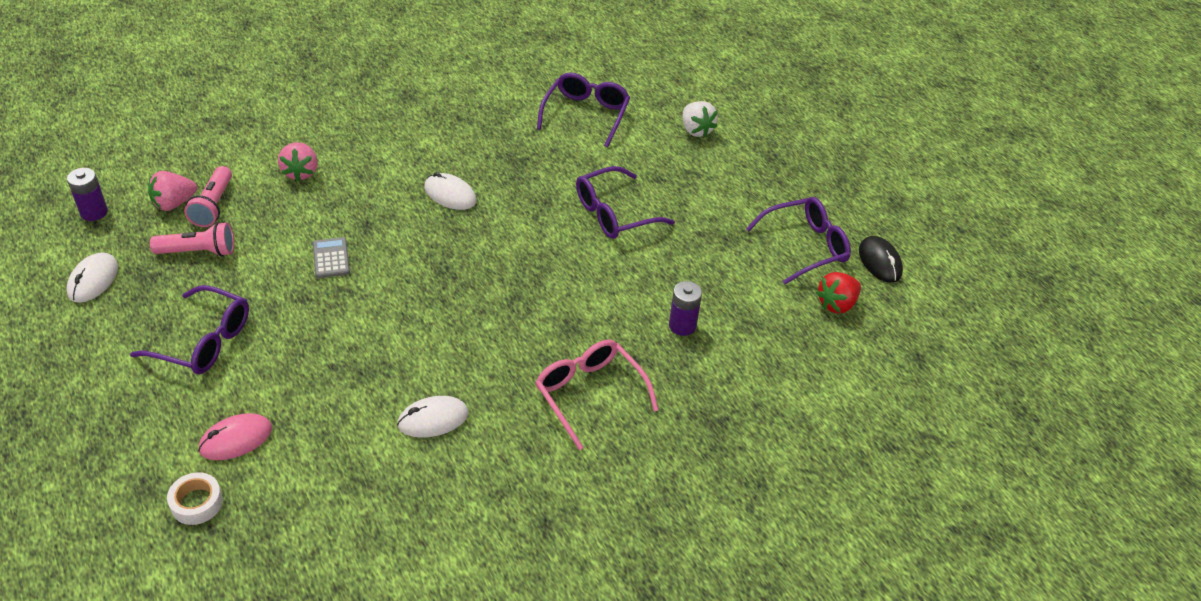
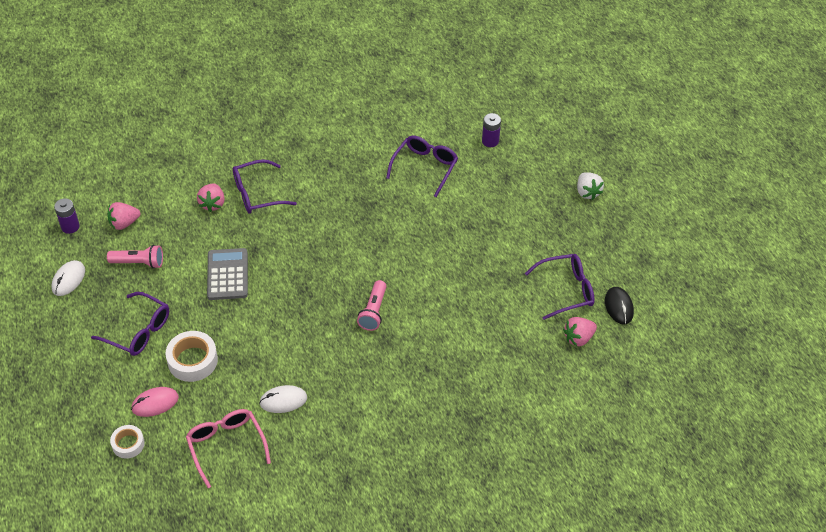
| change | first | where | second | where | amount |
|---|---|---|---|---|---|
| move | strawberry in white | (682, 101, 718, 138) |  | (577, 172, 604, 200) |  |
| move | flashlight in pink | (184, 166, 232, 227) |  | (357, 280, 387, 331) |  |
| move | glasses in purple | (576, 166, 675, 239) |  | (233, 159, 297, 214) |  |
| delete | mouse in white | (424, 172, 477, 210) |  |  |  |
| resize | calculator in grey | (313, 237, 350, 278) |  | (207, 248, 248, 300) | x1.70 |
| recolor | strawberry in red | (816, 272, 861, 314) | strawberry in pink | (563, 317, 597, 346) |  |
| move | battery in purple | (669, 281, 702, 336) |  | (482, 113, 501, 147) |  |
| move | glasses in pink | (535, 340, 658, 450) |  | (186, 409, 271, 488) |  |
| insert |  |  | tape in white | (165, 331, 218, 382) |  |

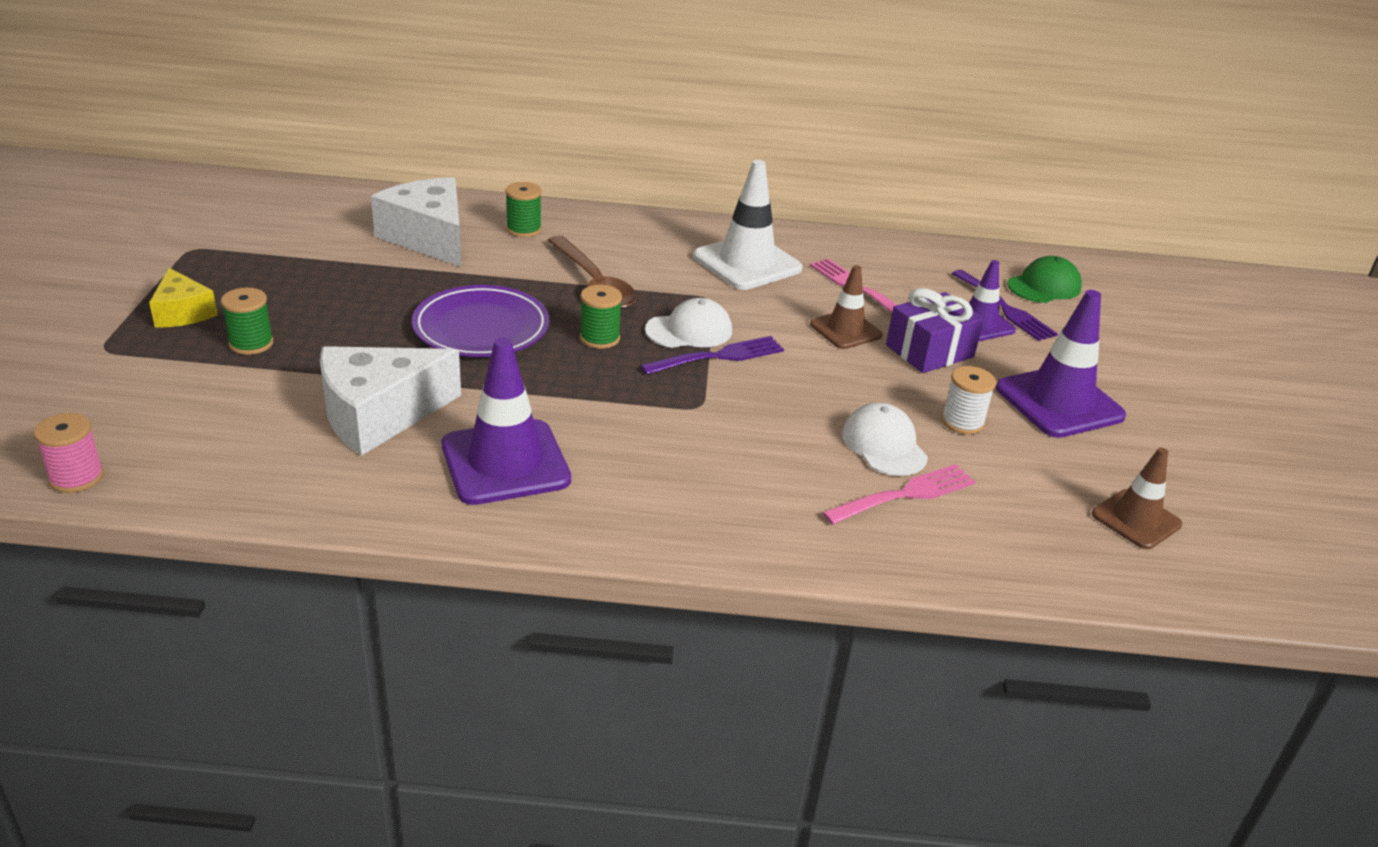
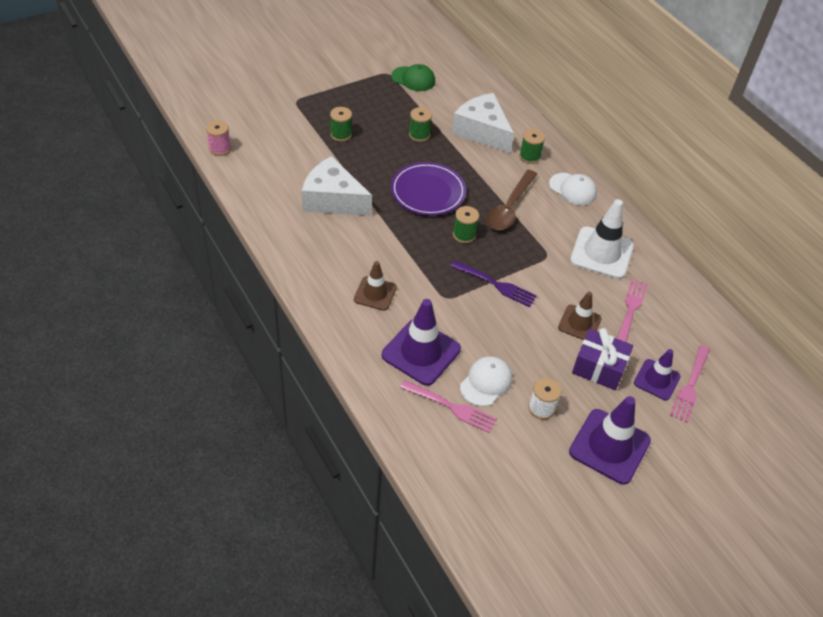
| change | first | where | second | where | amount |
|---|---|---|---|---|---|
| rotate | cheese in white | (371, 177, 461, 267) |  | (452, 93, 514, 153) | 60 degrees counterclockwise |
| move | cap in green | (1007, 256, 1082, 303) |  | (391, 64, 435, 91) |  |
| delete | cheese in yellow | (149, 268, 218, 328) |  |  |  |
| recolor | fork in purple | (952, 270, 1058, 341) | fork in pink | (670, 345, 710, 422) |  |
| move | cap in white | (645, 298, 732, 348) |  | (549, 173, 597, 205) |  |
| move | traffic cone in purple | (442, 338, 571, 505) |  | (381, 299, 461, 386) |  |
| move | traffic cone in brown | (1092, 448, 1182, 549) |  | (354, 261, 397, 311) |  |
| insert |  |  | spool in green | (409, 107, 432, 142) |  |

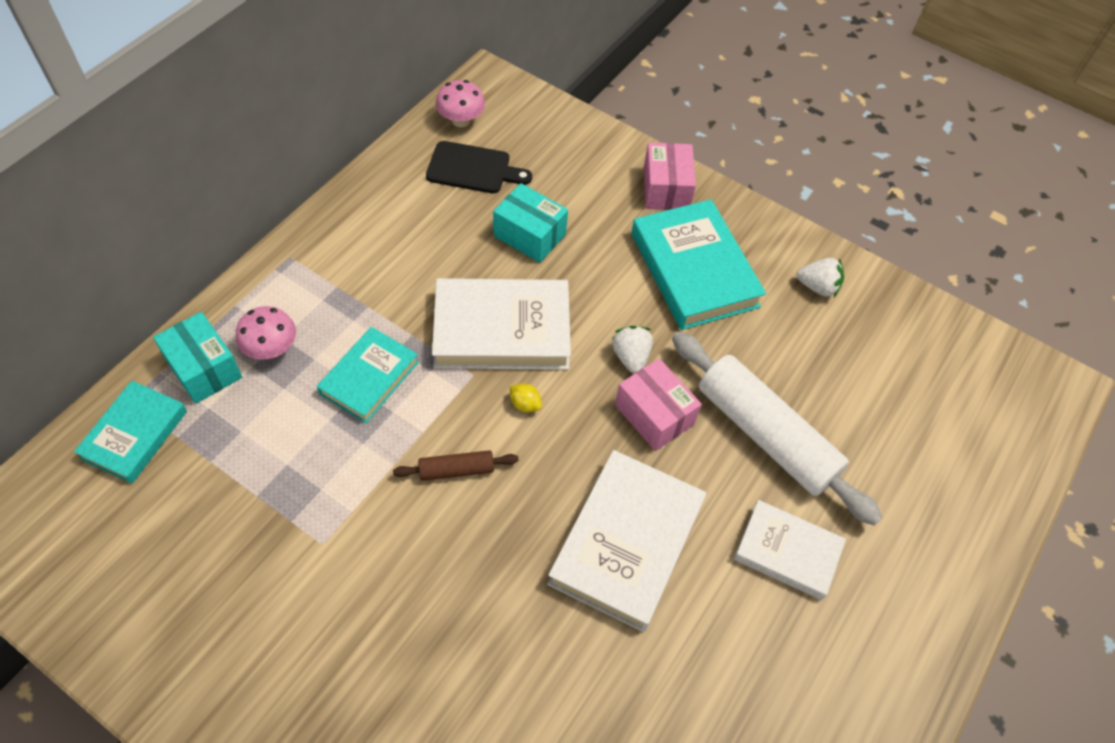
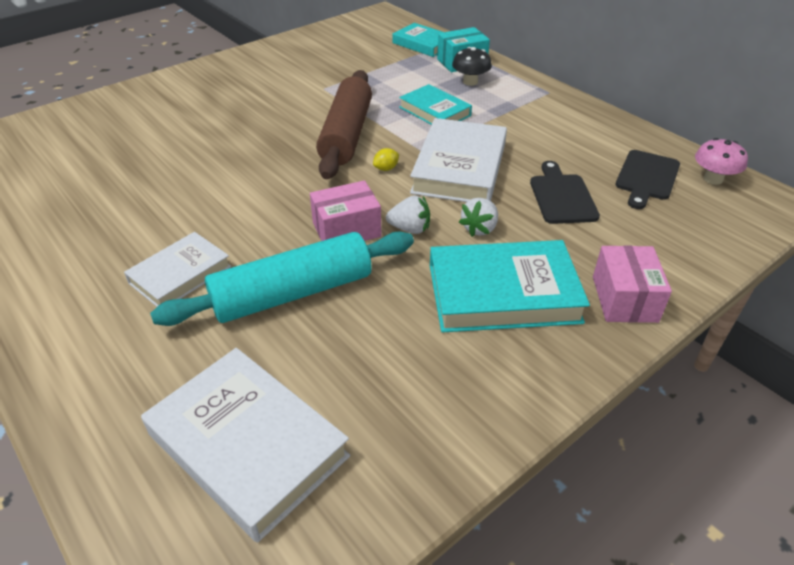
| change | first | where | second | where | amount |
|---|---|---|---|---|---|
| rotate | box in pink | (643, 142, 696, 210) |  | (593, 245, 672, 323) | 75 degrees clockwise |
| replace | box in turquoise | (493, 183, 568, 263) | cutting board in black | (530, 161, 600, 224) |  |
| move | strawberry in white | (797, 258, 844, 297) |  | (459, 198, 498, 237) |  |
| recolor | mushroom in pink | (236, 306, 296, 359) | mushroom in black | (452, 47, 492, 86) |  |
| recolor | rolling pin in white | (672, 332, 882, 526) | rolling pin in turquoise | (150, 231, 414, 326) |  |
| resize | rolling pin in brown | (393, 450, 519, 481) |  | (316, 70, 372, 179) | x2.25 |
| move | book in white | (547, 450, 706, 632) |  | (141, 348, 350, 543) |  |

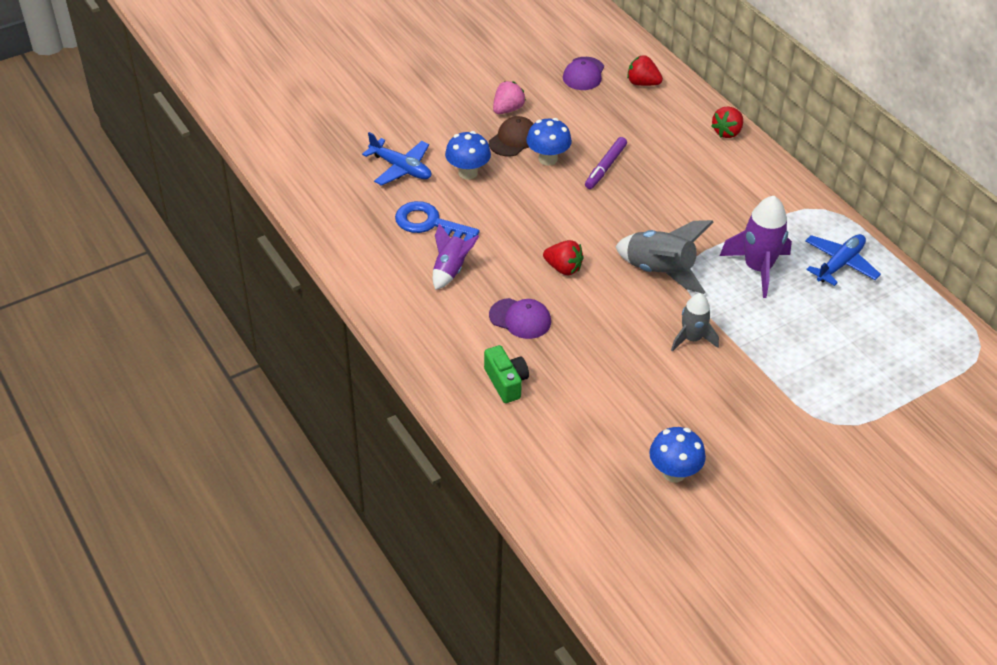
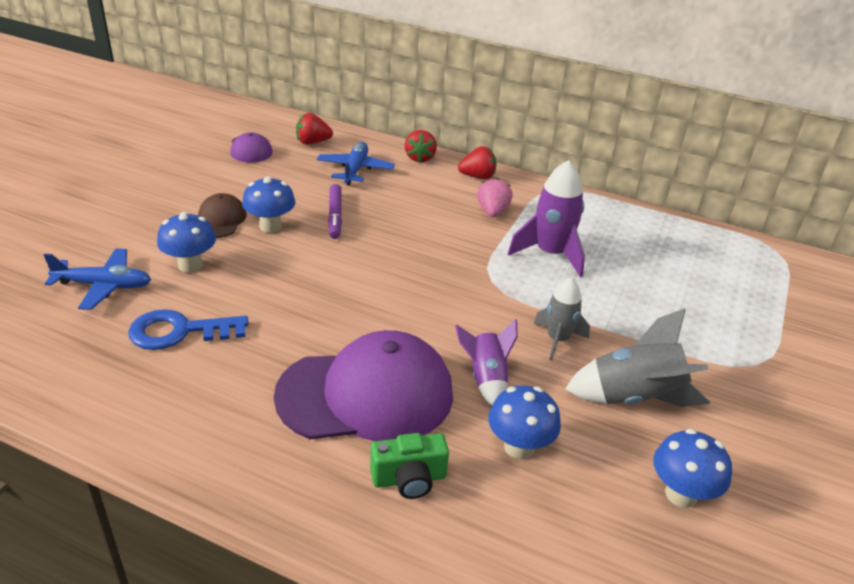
| change | first | where | second | where | amount |
|---|---|---|---|---|---|
| move | strawberry in pink | (493, 81, 526, 114) |  | (477, 178, 513, 217) |  |
| move | rocket in grey | (615, 220, 713, 294) |  | (565, 308, 710, 407) |  |
| move | rocket in purple | (433, 223, 479, 290) |  | (455, 319, 518, 405) |  |
| move | plane in blue | (805, 234, 881, 286) |  | (317, 142, 395, 185) |  |
| move | strawberry in red | (543, 240, 584, 275) |  | (458, 146, 497, 179) |  |
| resize | cap in purple | (489, 298, 551, 339) |  | (274, 330, 453, 441) | x2.10 |
| rotate | camera in green | (484, 345, 529, 403) |  | (370, 433, 449, 499) | 135 degrees clockwise |
| insert |  |  | mushroom in blue | (488, 385, 561, 459) |  |

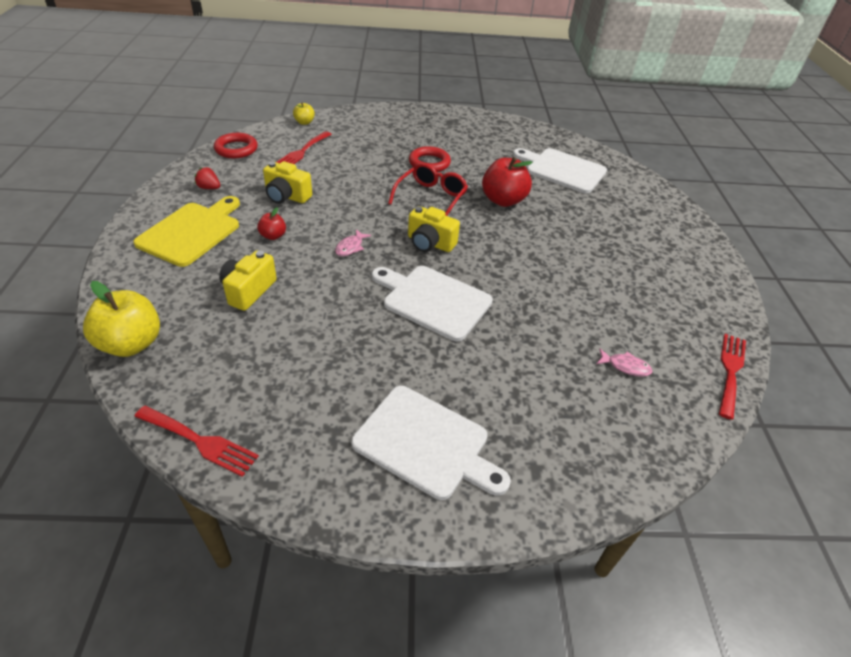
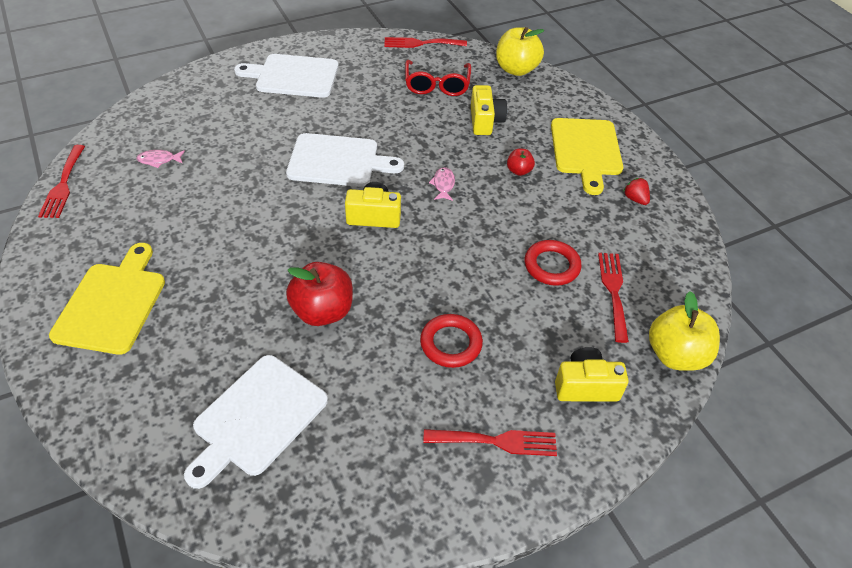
| change | first | where | second | where | amount |
|---|---|---|---|---|---|
| resize | apple in yellow | (293, 103, 315, 125) |  | (649, 291, 720, 371) | x1.96 |
| move | ring in red | (214, 133, 258, 158) |  | (525, 240, 582, 286) |  |
| rotate | cutting board in white | (513, 148, 607, 194) |  | (184, 355, 328, 489) | 120 degrees clockwise |
| move | camera in yellow | (263, 161, 312, 204) |  | (555, 347, 628, 402) |  |
| move | glasses in red | (388, 163, 468, 216) |  | (405, 60, 471, 96) |  |
| rotate | strawberry in red | (195, 167, 220, 189) |  | (623, 178, 650, 205) | 120 degrees counterclockwise |
| insert |  |  | cutting board in yellow | (49, 243, 165, 355) |  |
| insert |  |  | fork in red | (423, 429, 557, 456) |  |

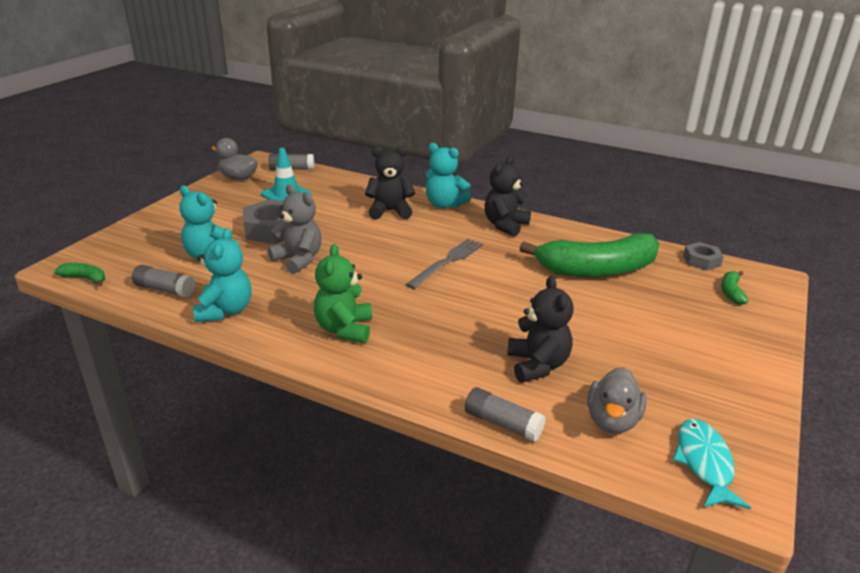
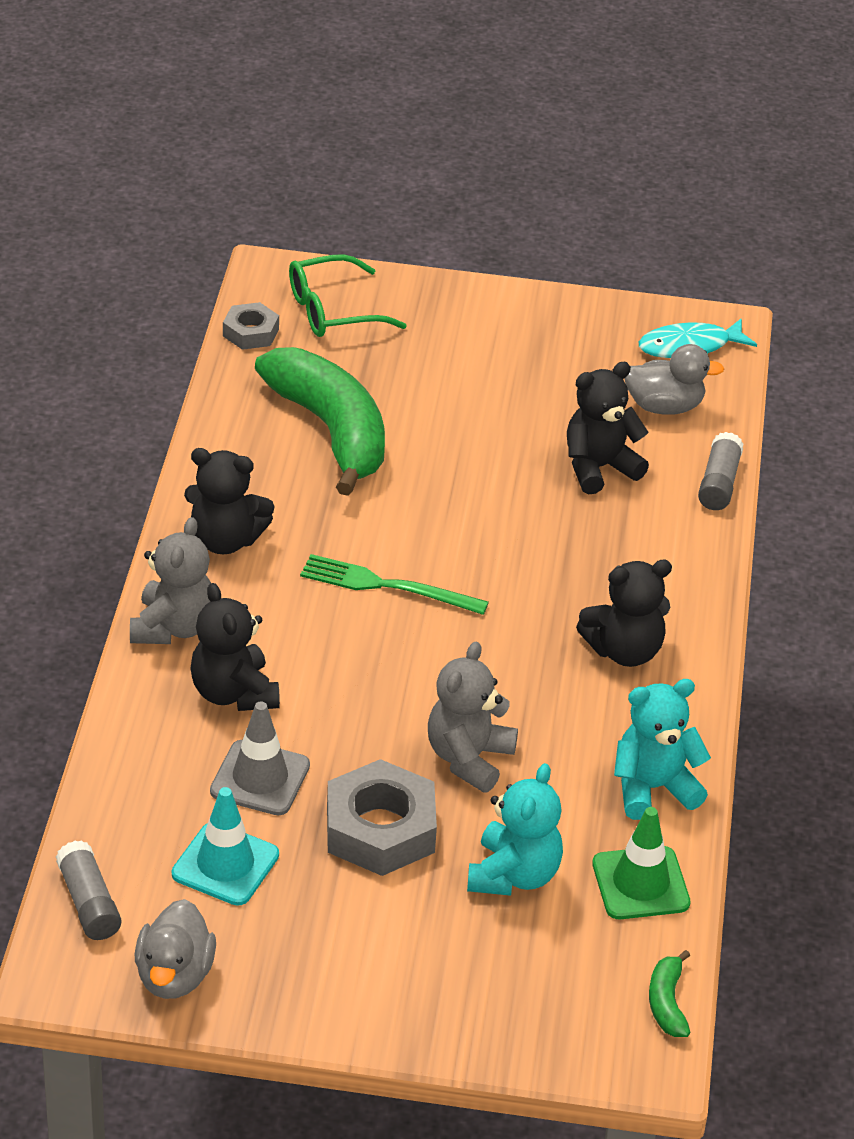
| change | first | where | second | where | amount |
|---|---|---|---|---|---|
| recolor | teddy bear in turquoise | (426, 143, 471, 209) | teddy bear in grey | (130, 517, 211, 644) |  |
| recolor | fork in grey | (405, 239, 483, 289) | fork in green | (300, 554, 489, 615) |  |
| recolor | teddy bear in green | (314, 244, 372, 343) | teddy bear in black | (576, 560, 672, 667) |  |
| replace | glue stick in grey | (132, 265, 195, 298) | traffic cone in green | (592, 807, 691, 919) |  |
| replace | banana in green | (721, 271, 748, 305) | glasses in green | (289, 254, 407, 337) |  |
| insert |  |  | traffic cone in grey | (210, 701, 310, 815) |  |

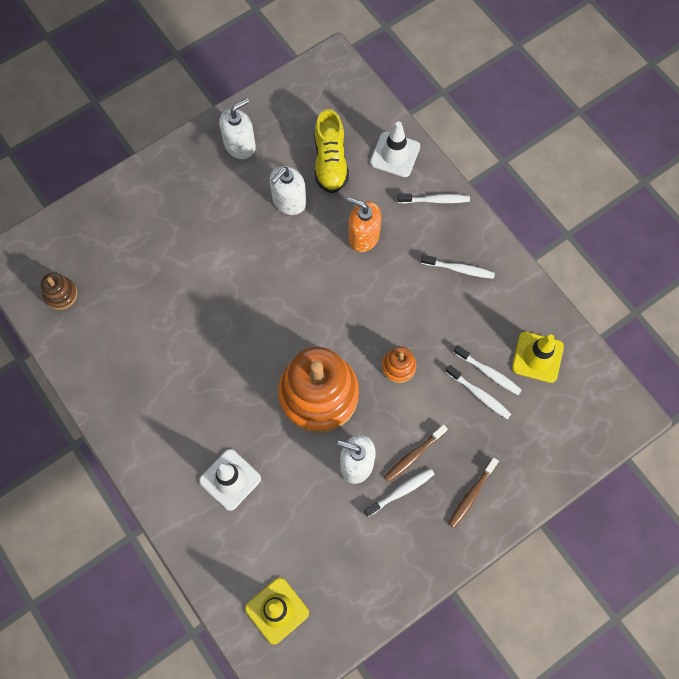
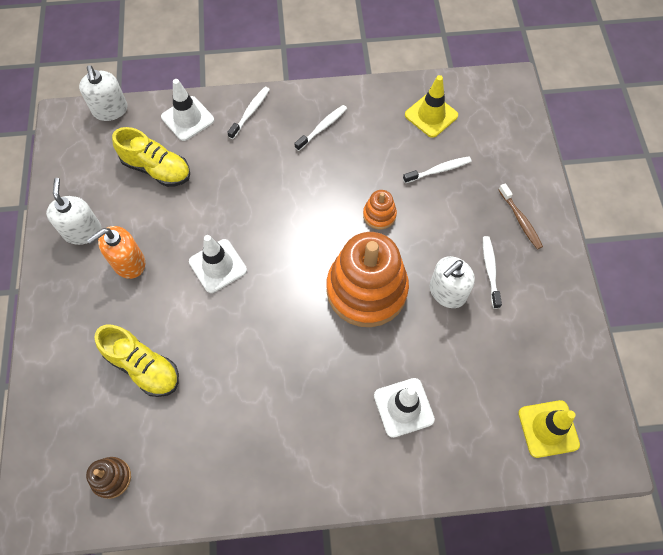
| change | first | where | second | where | amount |
|---|---|---|---|---|---|
| move | soap dispenser in white | (270, 166, 306, 215) |  | (79, 65, 128, 121) |  |
| move | soap dispenser in orange | (347, 197, 382, 252) |  | (87, 226, 145, 279) |  |
| delete | toothbrush in white | (454, 345, 522, 395) |  |  |  |
| delete | toothbrush in brown | (384, 424, 448, 482) |  |  |  |
| insert |  |  | traffic cone in white | (189, 235, 247, 293) |  |
| insert |  |  | shoe in yellow | (95, 325, 179, 397) |  |

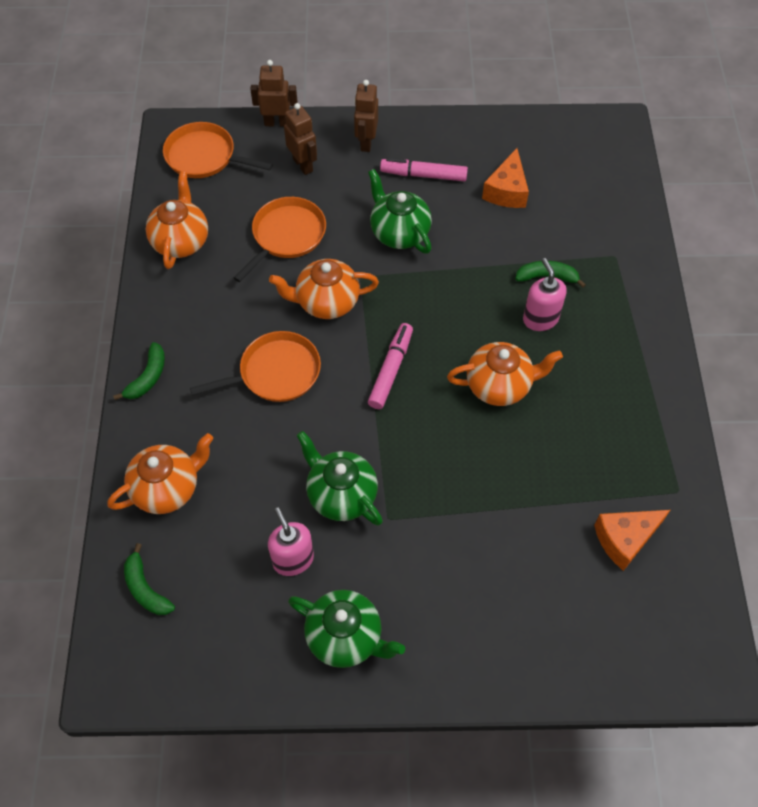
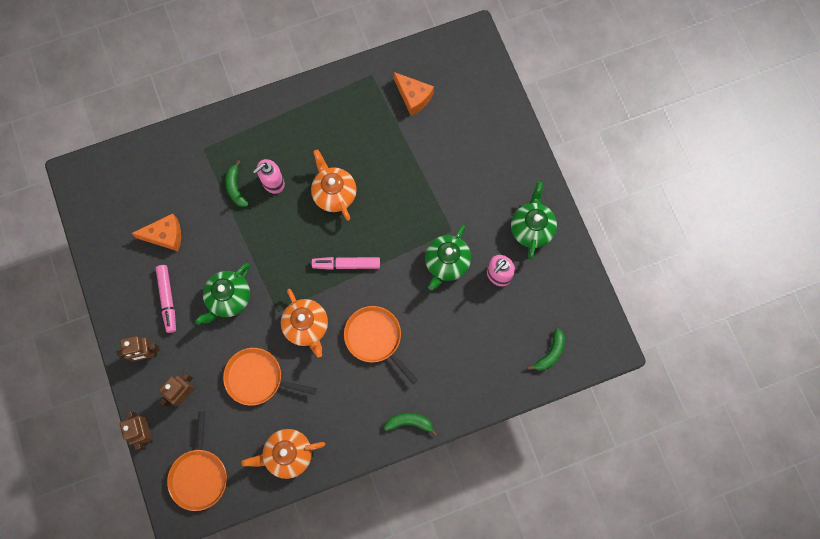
| change | first | where | second | where | amount |
|---|---|---|---|---|---|
| delete | teapot in orange | (107, 433, 213, 514) |  |  |  |

